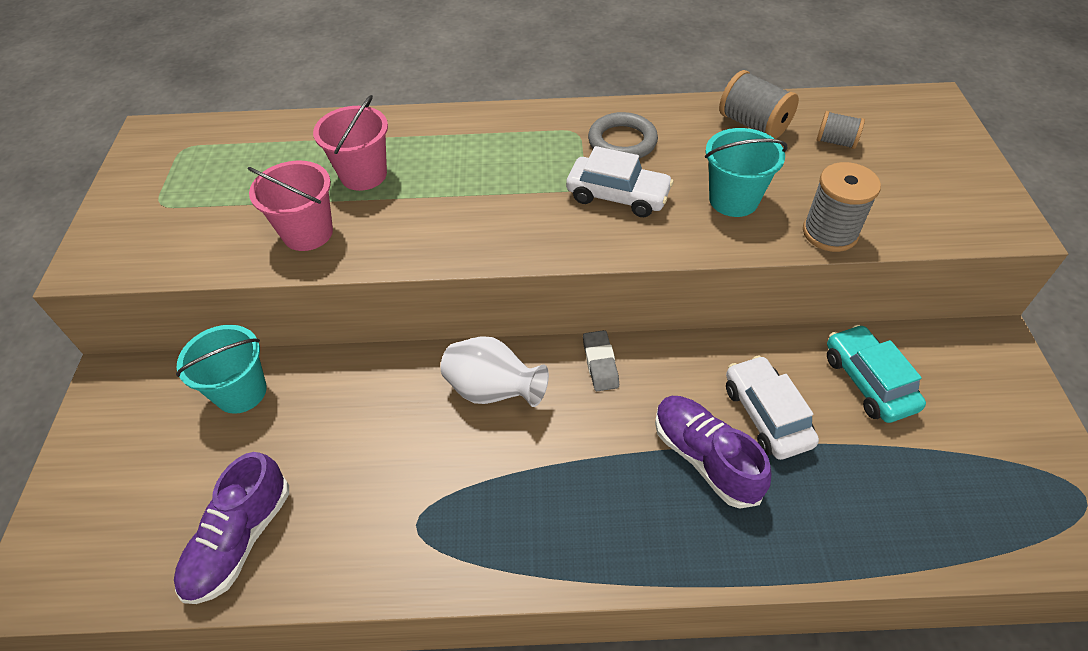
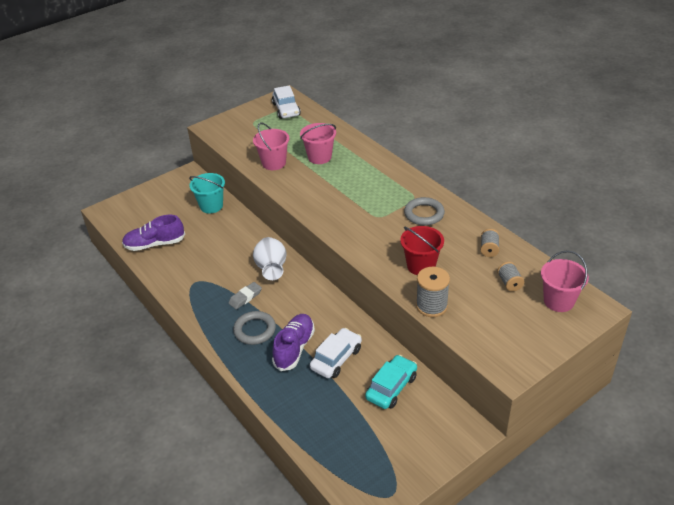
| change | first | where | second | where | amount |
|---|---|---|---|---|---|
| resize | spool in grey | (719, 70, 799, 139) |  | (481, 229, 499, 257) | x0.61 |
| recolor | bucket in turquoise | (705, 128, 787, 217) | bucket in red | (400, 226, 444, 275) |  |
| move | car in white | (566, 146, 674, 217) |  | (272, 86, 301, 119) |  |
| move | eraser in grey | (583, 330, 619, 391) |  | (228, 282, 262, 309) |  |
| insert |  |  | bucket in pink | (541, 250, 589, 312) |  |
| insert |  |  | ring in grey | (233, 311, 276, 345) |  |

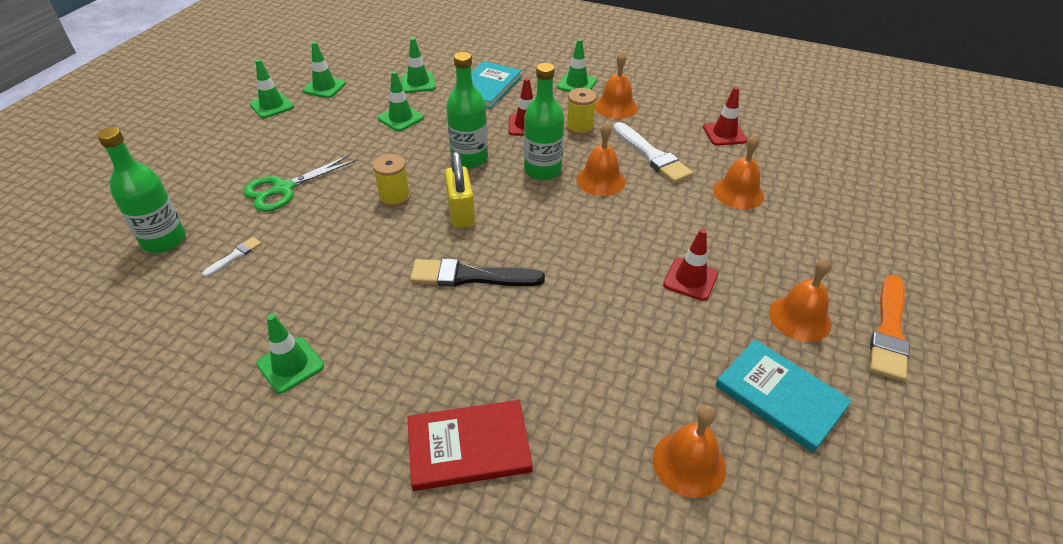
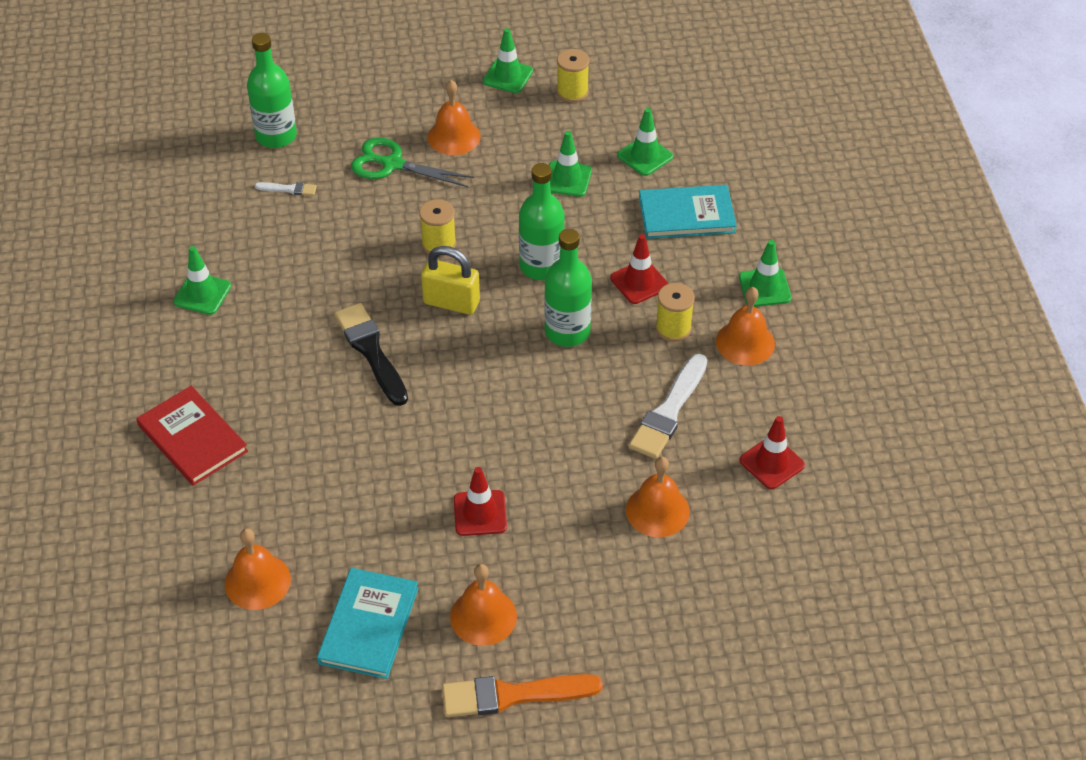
| change | first | where | second | where | amount |
|---|---|---|---|---|---|
| replace | traffic cone in green | (302, 42, 346, 98) | spool in yellow | (557, 49, 589, 102) |  |
| move | bell in orange | (576, 122, 625, 196) |  | (428, 80, 481, 155) |  |
| rotate | padlock in yellow | (445, 151, 475, 228) |  | (421, 246, 480, 315) | 60 degrees clockwise |

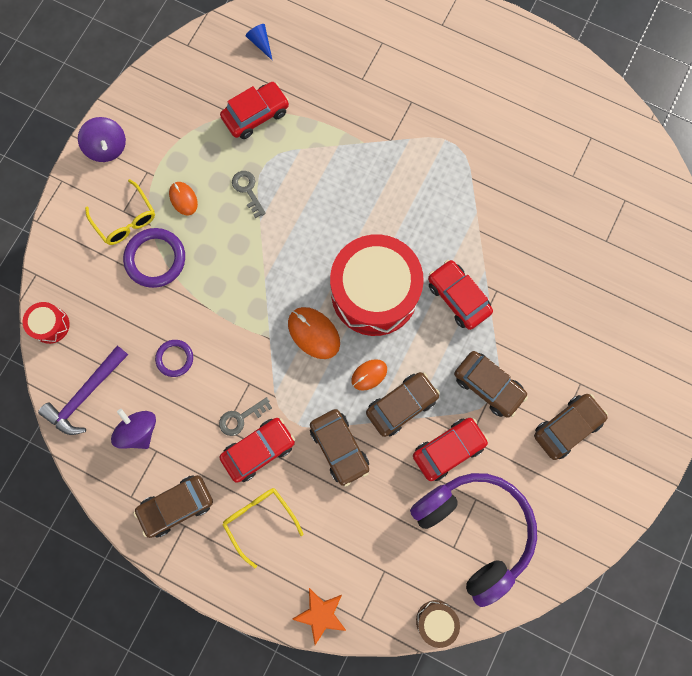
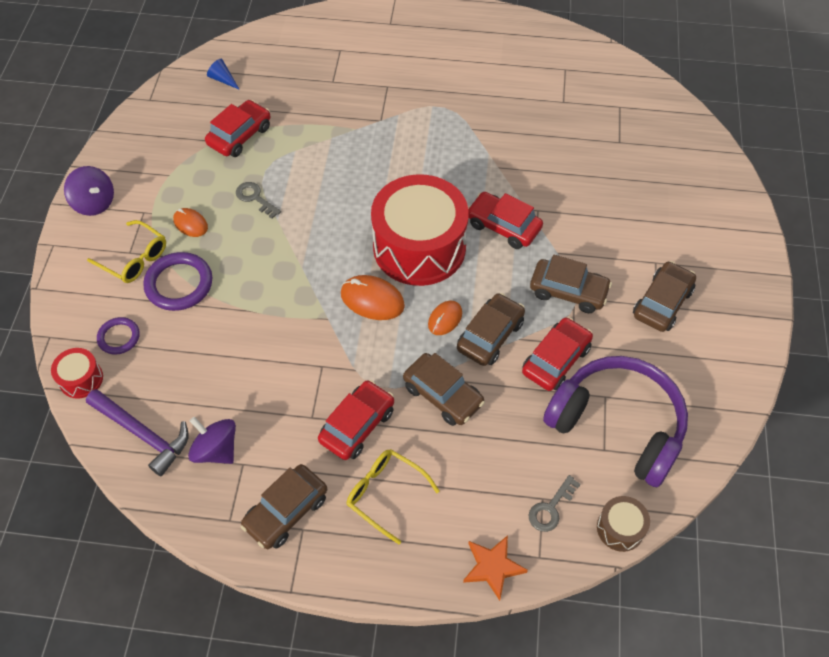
| change | first | where | second | where | amount |
|---|---|---|---|---|---|
| move | ring in purple | (155, 340, 193, 377) |  | (97, 317, 140, 355) |  |
| rotate | hammer in purple | (38, 346, 128, 435) |  | (86, 389, 189, 476) | 75 degrees counterclockwise |
| move | key in grey | (219, 397, 272, 436) |  | (528, 475, 581, 532) |  |

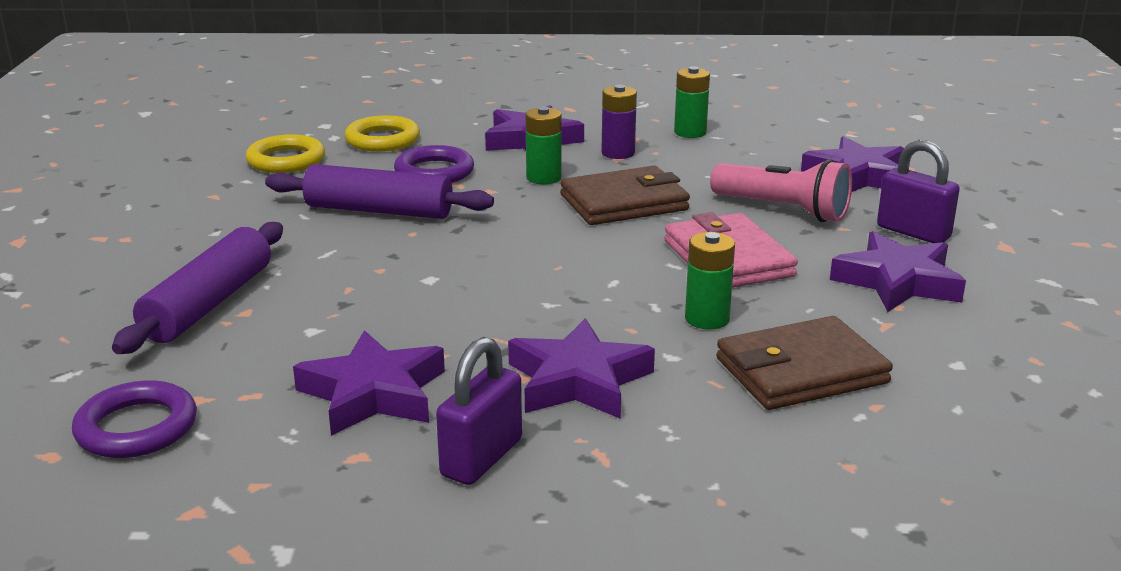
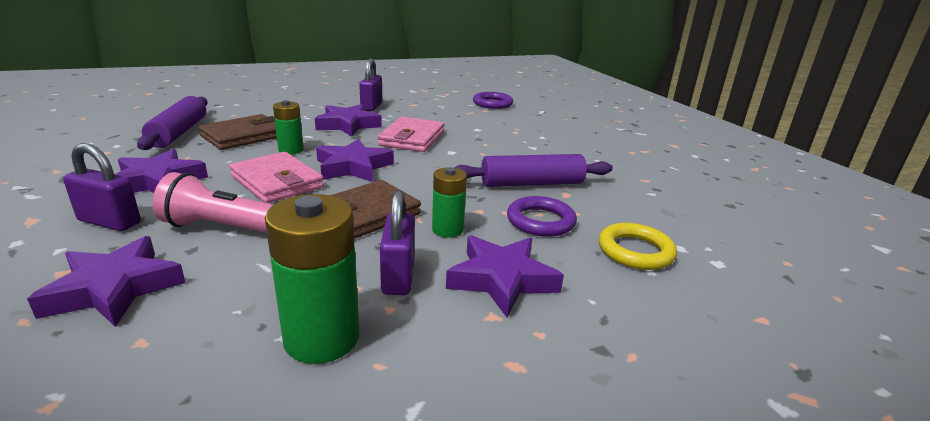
| change | first | where | second | where | amount |
|---|---|---|---|---|---|
| resize | battery in green | (674, 66, 710, 138) |  | (265, 194, 359, 364) | x1.66 |
| replace | battery in purple | (602, 85, 637, 159) | padlock in purple | (380, 190, 415, 295) |  |
| delete | ring in yellow | (245, 134, 325, 173) |  |  |  |
| move | rolling pin in purple | (112, 222, 283, 354) |  | (137, 96, 208, 150) |  |
| move | star in purple | (293, 330, 445, 436) |  | (316, 139, 394, 182) |  |
| insert |  |  | wallet in pink | (377, 117, 444, 152) |  |

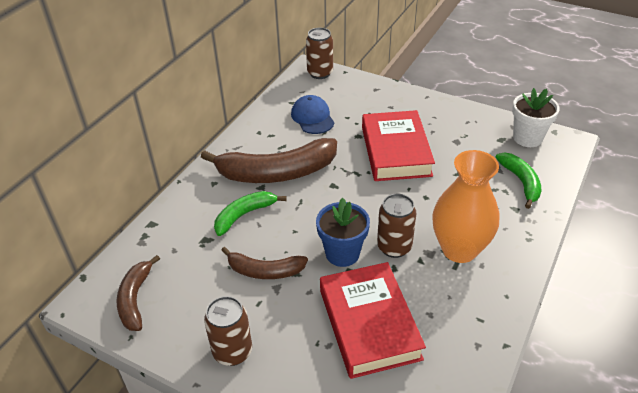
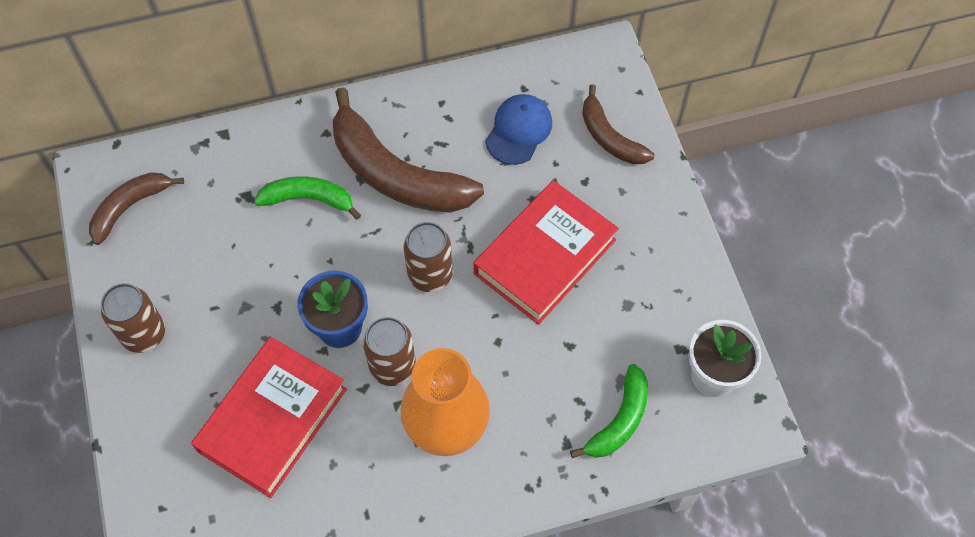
| change | first | where | second | where | amount |
|---|---|---|---|---|---|
| move | can in brown | (306, 28, 333, 79) |  | (404, 222, 453, 292) |  |
| move | banana in brown | (221, 247, 308, 279) |  | (582, 84, 655, 164) |  |

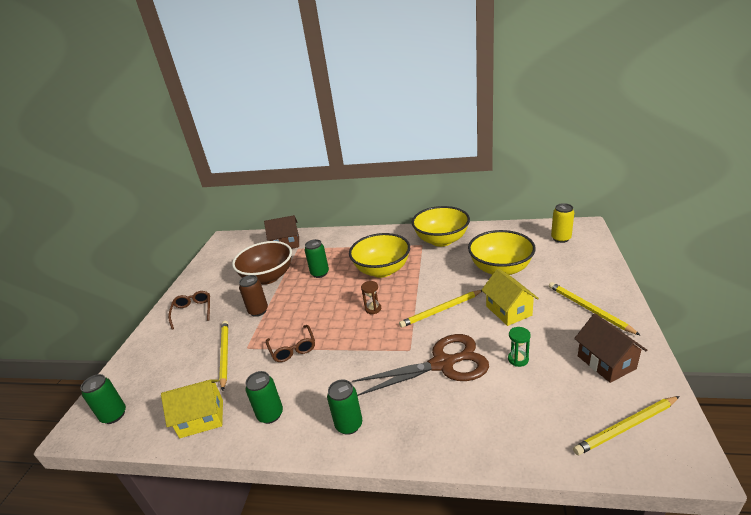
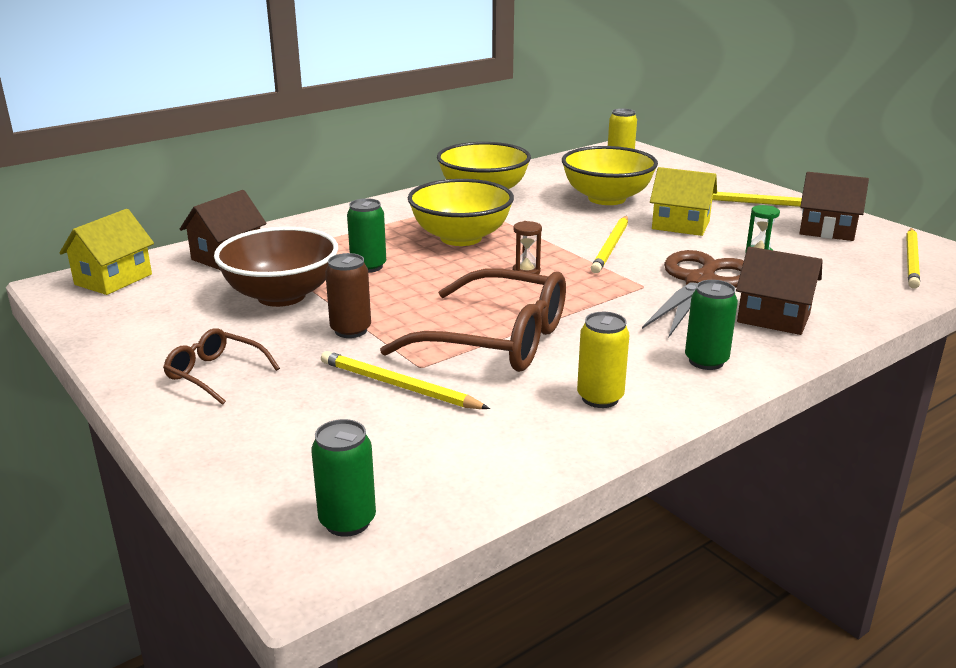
| change | first | where | second | where | amount |
|---|---|---|---|---|---|
| resize | glasses in brown | (266, 325, 315, 362) |  | (380, 268, 566, 372) | x1.97 |
| recolor | can in green | (245, 371, 283, 424) | can in yellow | (577, 312, 629, 408) |  |
| move | house in yellow | (161, 379, 223, 438) |  | (59, 209, 154, 295) |  |
| insert |  |  | house in brown | (736, 247, 823, 335) |  |

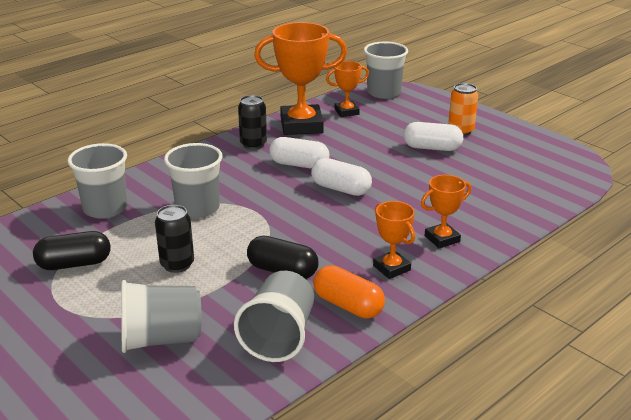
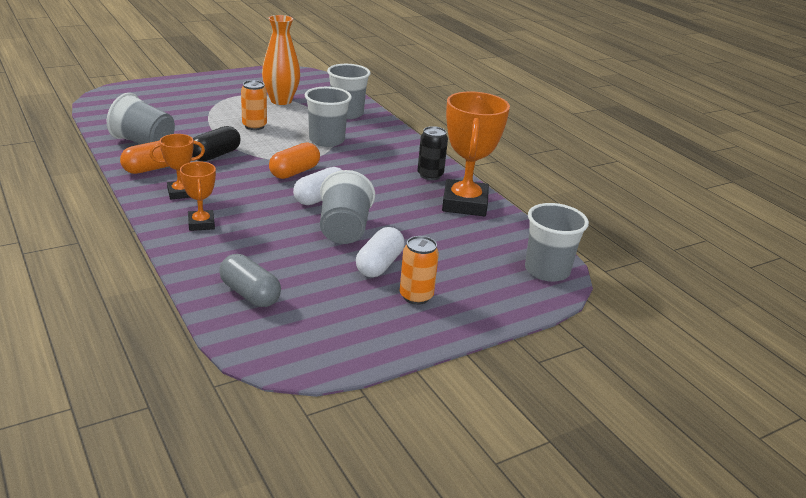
| change | first | where | second | where | amount |
|---|---|---|---|---|---|
| delete | trophy in orange | (326, 61, 369, 117) |  |  |  |
| delete | capsule in white | (269, 137, 330, 169) |  |  |  |
| recolor | can in black | (155, 205, 194, 273) | can in orange | (241, 80, 267, 130) |  |
| replace | capsule in black | (33, 231, 111, 270) | vase in orange | (262, 15, 300, 105) |  |
| move | cup in grey | (121, 280, 202, 353) |  | (320, 170, 375, 244) |  |
| insert |  |  | capsule in orange | (269, 142, 320, 179) |  |
| insert |  |  | capsule in grey | (219, 254, 281, 307) |  |

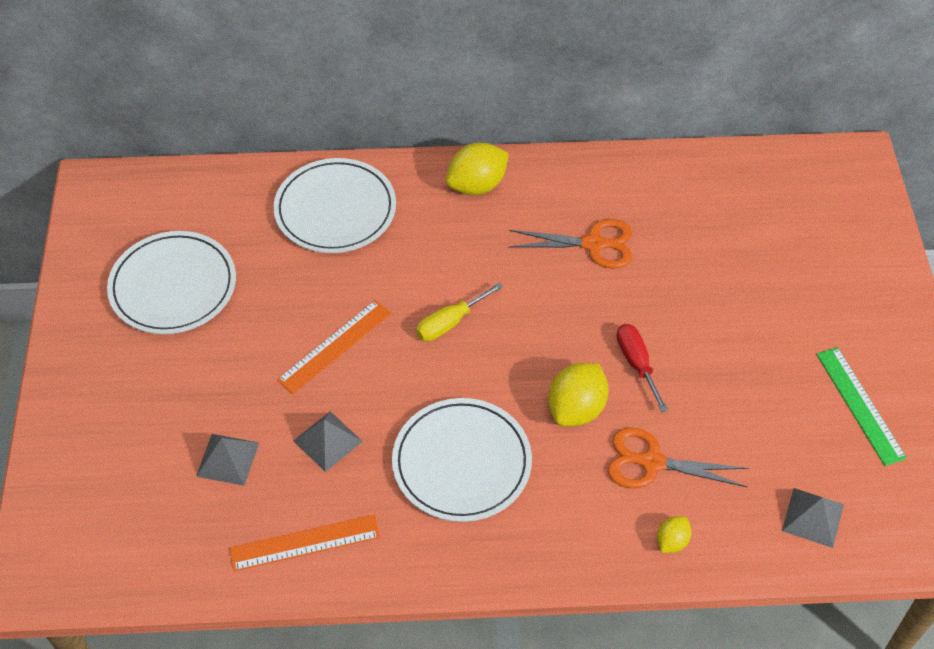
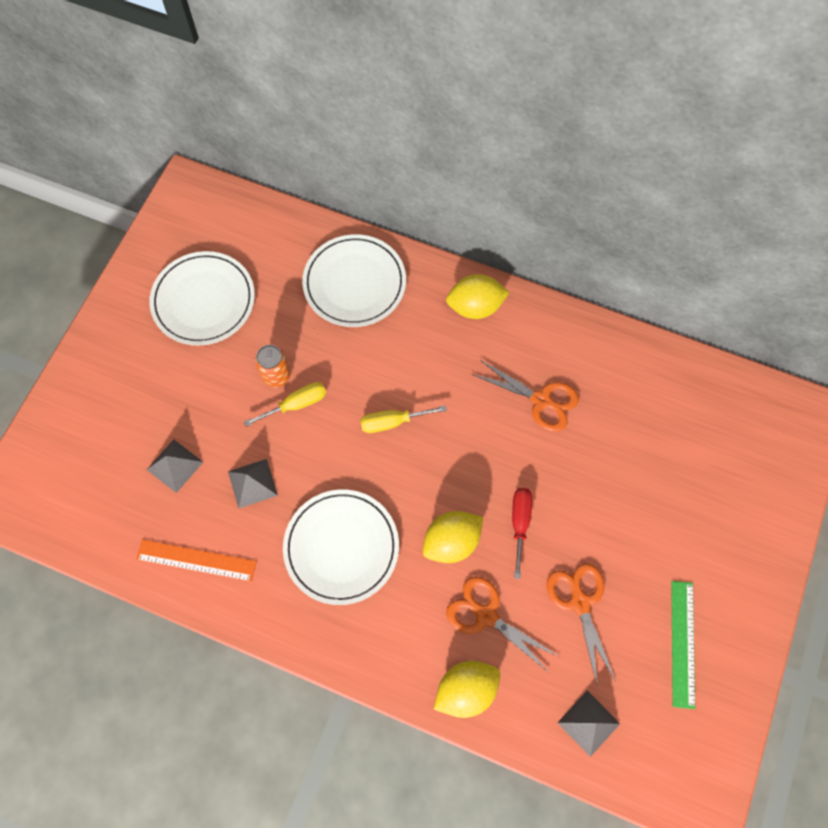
| change | first | where | second | where | amount |
|---|---|---|---|---|---|
| replace | ruler in orange | (277, 300, 391, 394) | screwdriver in yellow | (244, 382, 326, 427) |  |
| resize | lemon in yellow | (657, 516, 691, 553) |  | (434, 661, 500, 718) | x1.87 |
| insert |  |  | can in orange | (255, 345, 290, 387) |  |
| insert |  |  | scissors in orange | (546, 563, 616, 687) |  |

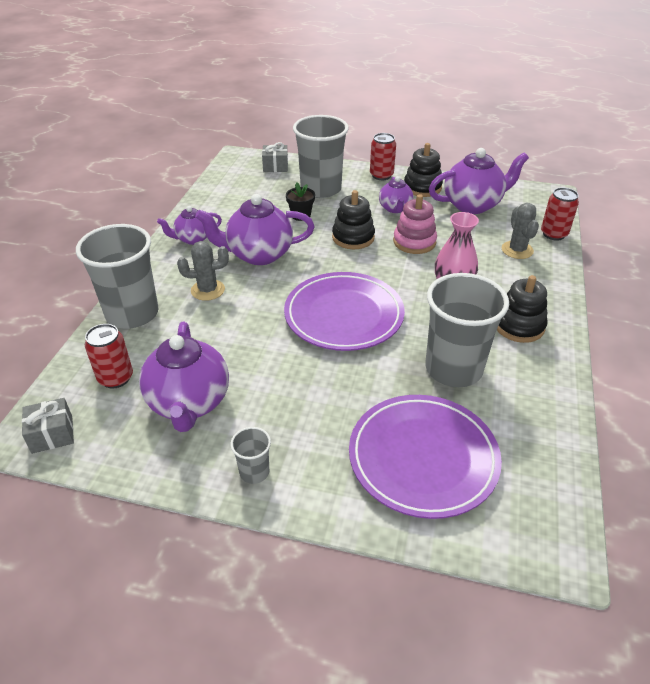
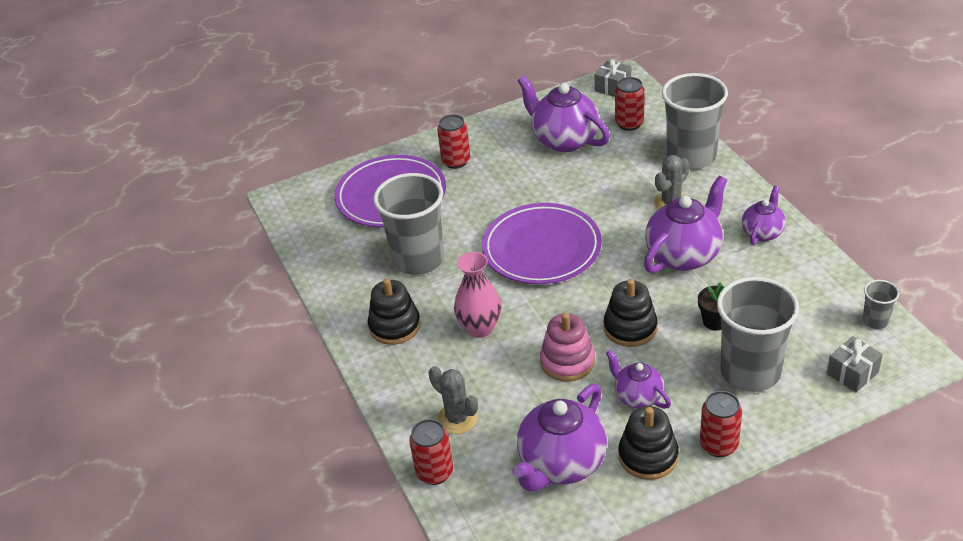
| change | first | where | second | where | amount |
|---|---|---|---|---|---|
| move | cup in grey | (231, 427, 271, 484) |  | (862, 280, 899, 329) |  |
| insert |  |  | can in red | (437, 114, 470, 169) |  |

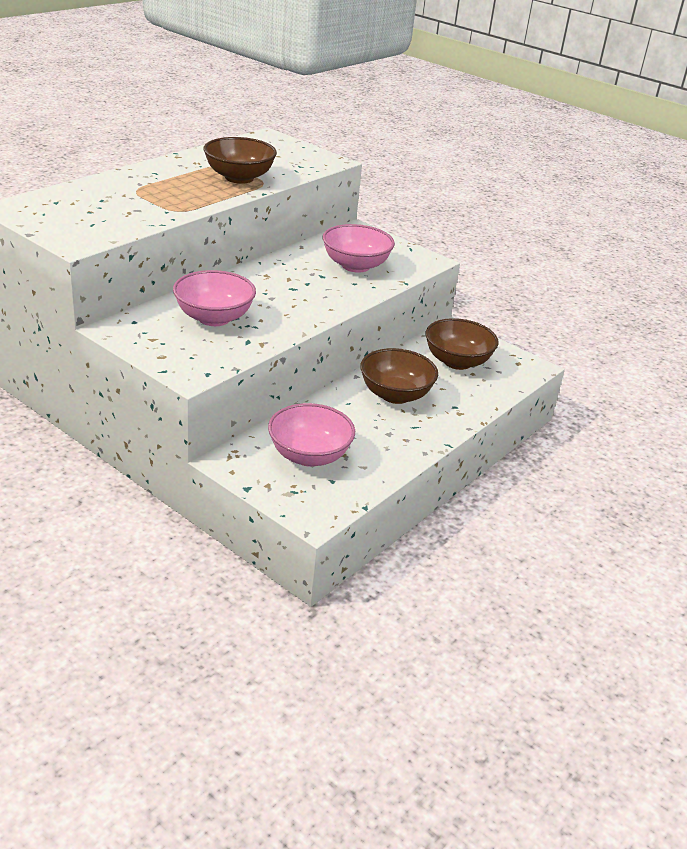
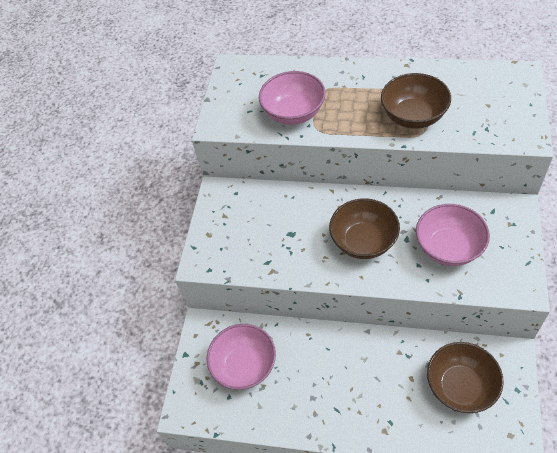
| change | first | where | second | where | amount |
|---|---|---|---|---|---|
| move | bowl in pink | (173, 270, 256, 326) |  | (259, 71, 326, 125) |  |
| move | bowl in brown | (360, 348, 438, 404) |  | (329, 198, 400, 259) |  |

